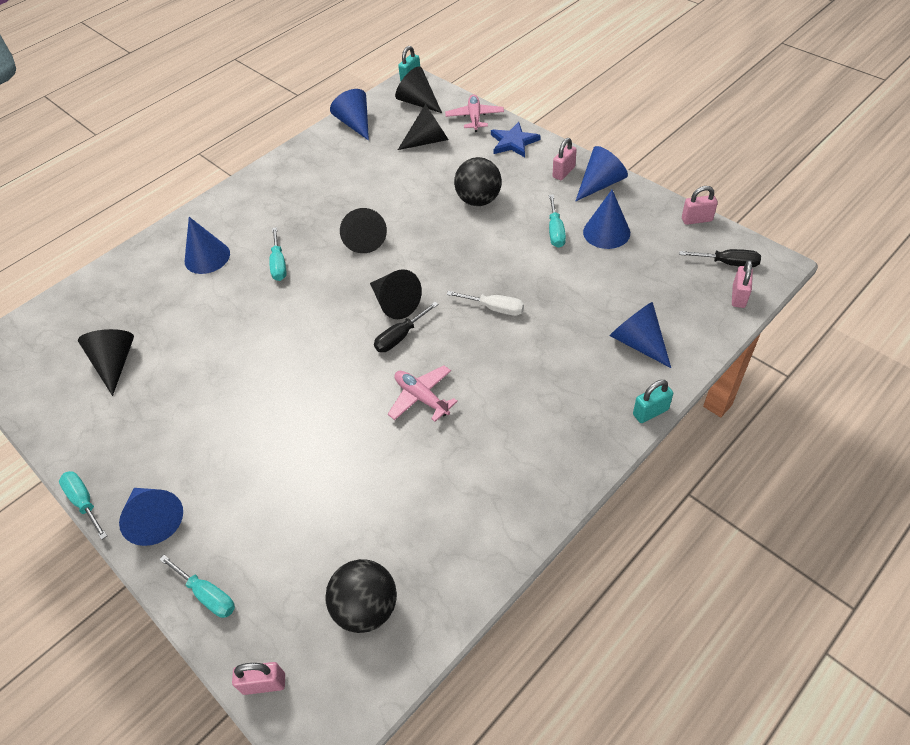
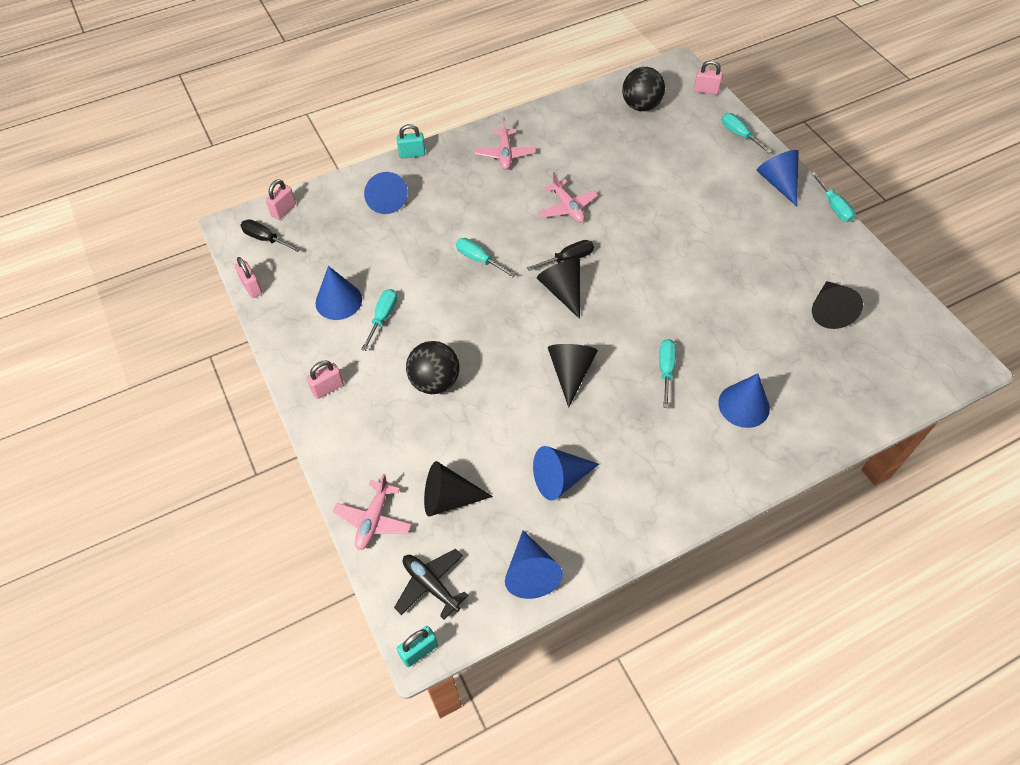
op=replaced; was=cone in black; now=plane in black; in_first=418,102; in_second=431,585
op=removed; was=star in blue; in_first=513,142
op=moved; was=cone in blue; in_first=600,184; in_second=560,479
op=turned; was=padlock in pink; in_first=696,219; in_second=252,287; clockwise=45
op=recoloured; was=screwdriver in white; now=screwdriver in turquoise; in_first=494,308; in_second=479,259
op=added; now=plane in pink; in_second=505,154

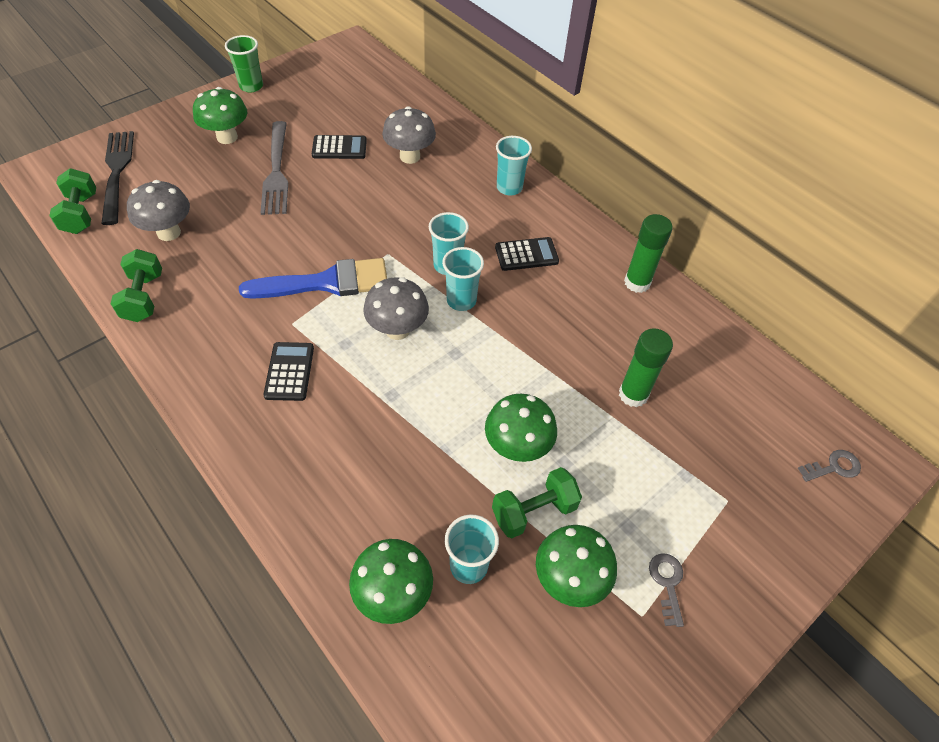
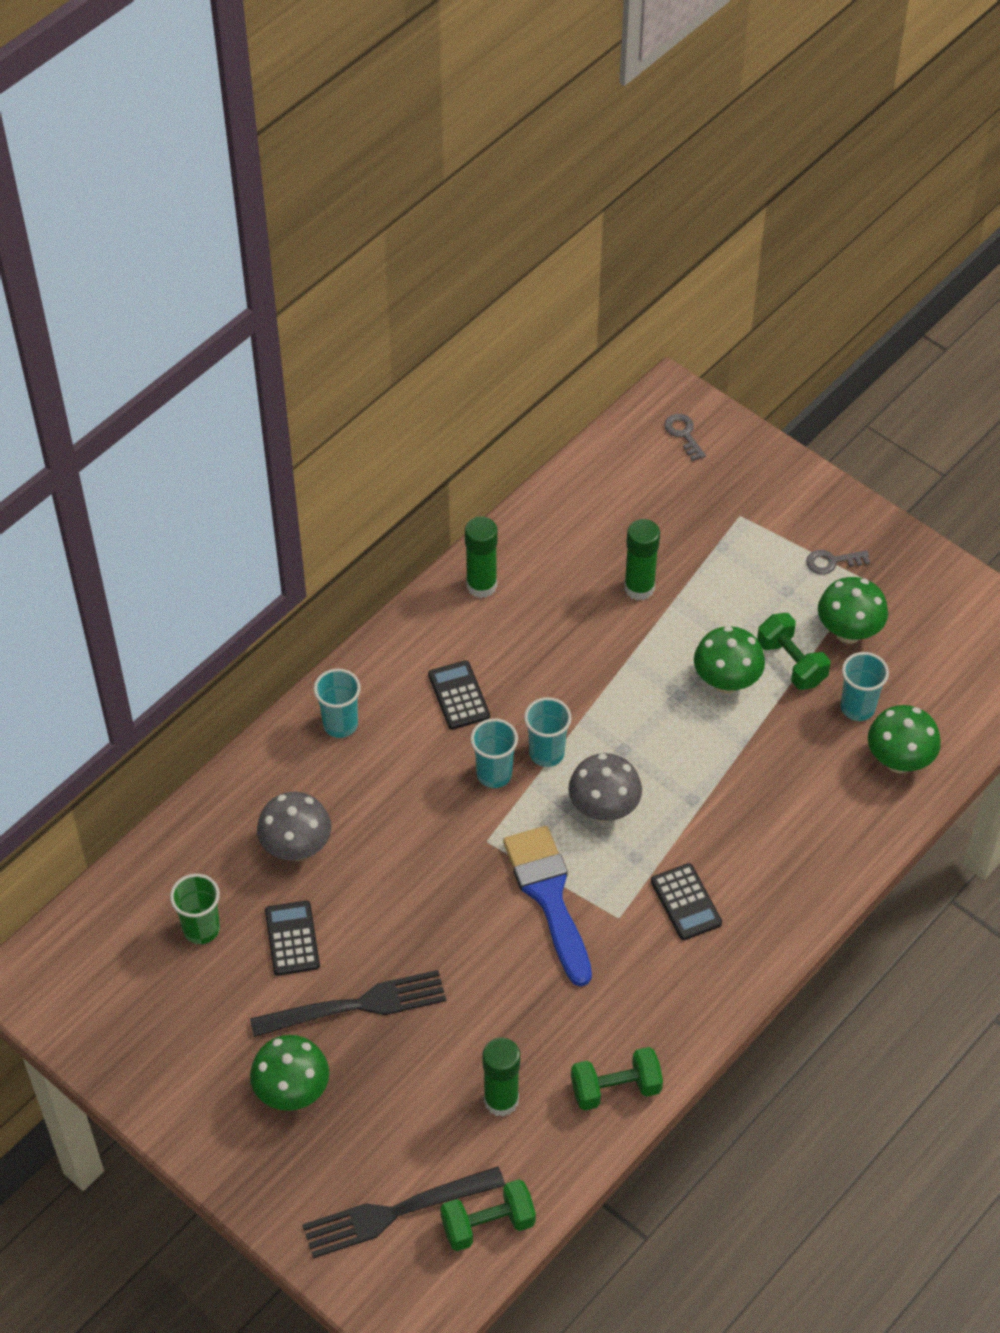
op=moved; was=cup in green; in_first=251,86; in_second=201,929
op=recoloured; was=fork in grey; now=fork in black; in_first=276,171; in_second=356,1005
op=replaced; was=mushroom in grey; now=glue stick in green; in_first=169,232; in_second=501,1100
op=turned; was=calculator in black; in_first=289,371; in_second=686,902; clockwise=-105

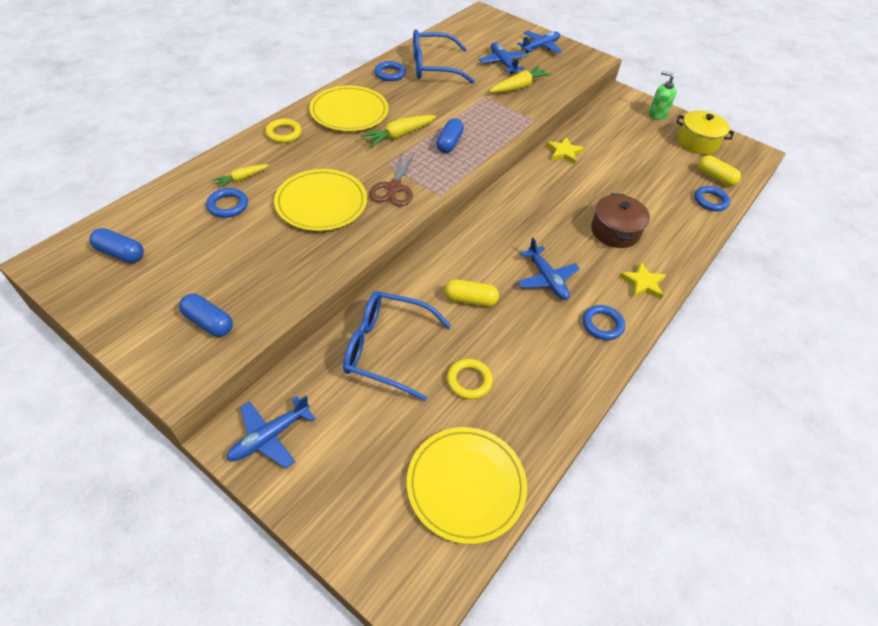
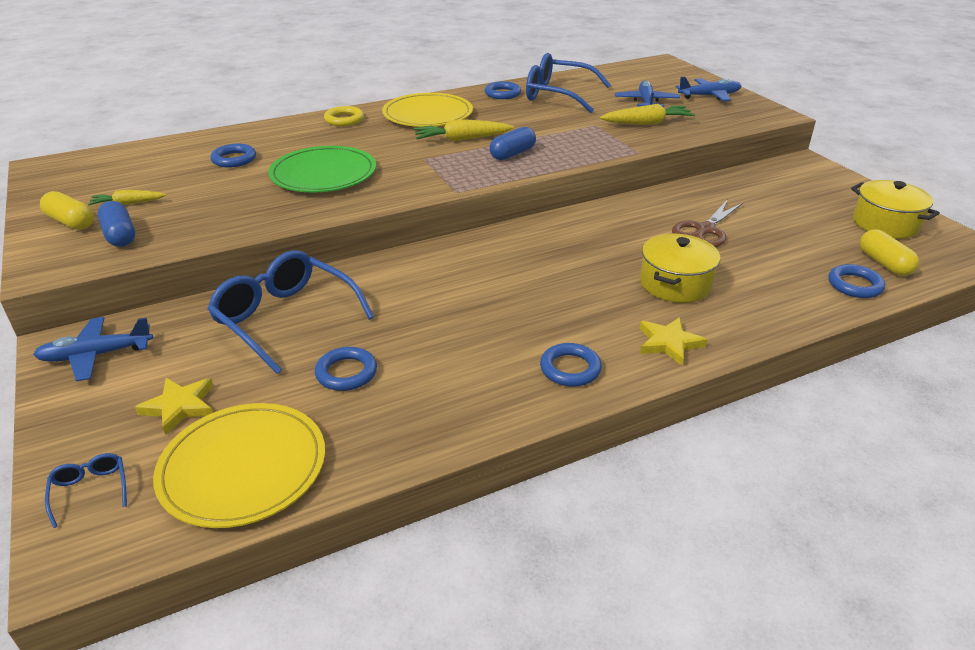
op=removed; was=soap dispenser in green; in_first=657,114
op=moved; was=star in yellow; in_first=564,152; in_second=180,406
op=moved; was=scissors in brown; in_first=394,188; in_second=705,230
op=moved; was=carrot in yellow; in_first=242,178; in_second=128,203
op=recoloured; was=plate in yellow; now=plate in green; in_first=321,203; in_second=323,174
op=recoloured; was=pot in brown; now=pot in yellow; in_first=615,231; in_second=675,284
op=removed; was=capsule in blue; in_first=120,253
op=removed; was=plane in blue; in_first=546,279
op=moved; was=capsule in yellow; in_first=470,300; in_second=71,222
op=recoloured; was=ring in yellow; now=ring in blue; in_first=469,381; in_second=346,373
op=added; now=glasses in blue; in_second=90,491

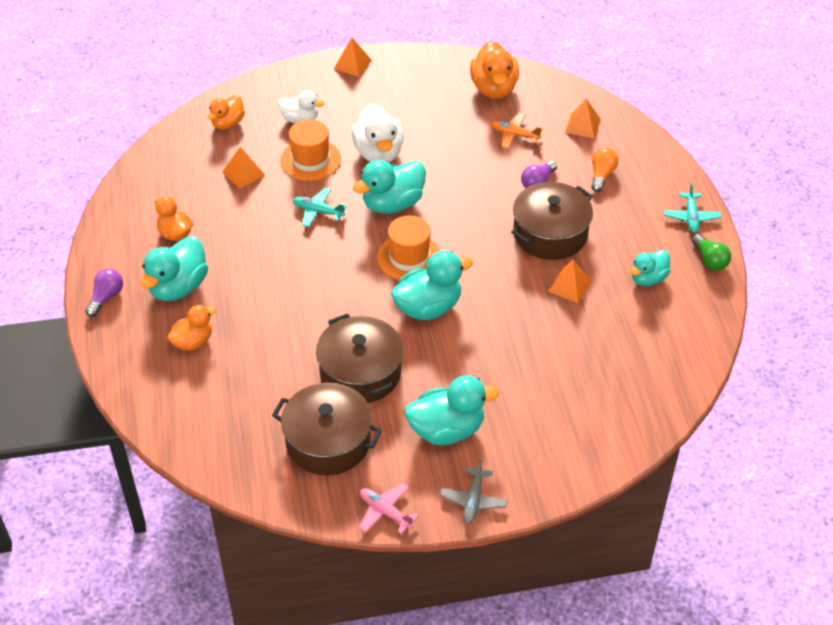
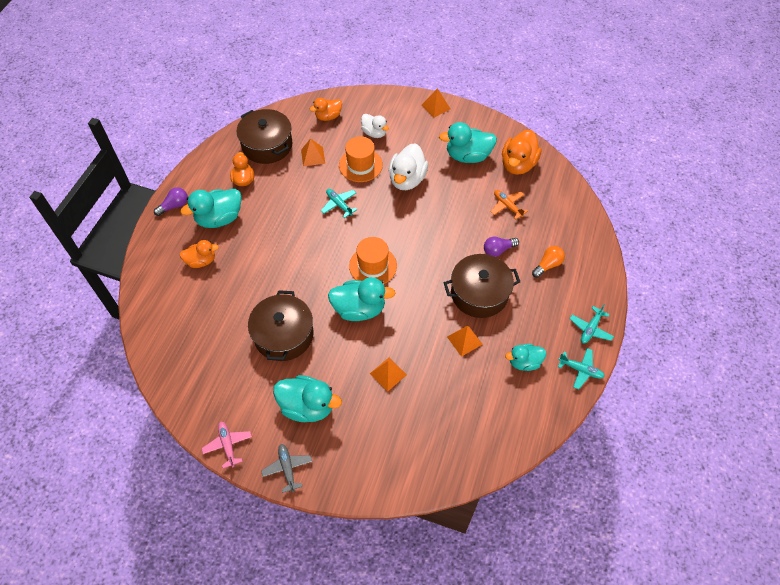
op=moved; was=pyramid in orange; in_first=583,125; in_second=388,374
op=moved; was=duck in turquoise; in_first=392,204; in_second=468,156
op=replaced; was=light bulb in green; now=plane in turquoise; in_first=710,260; in_second=580,370
op=moved; was=pot in brown; in_first=328,441; in_second=267,145
op=turned; was=plane in grey; in_first=473,500; in_second=287,468; clockwise=120

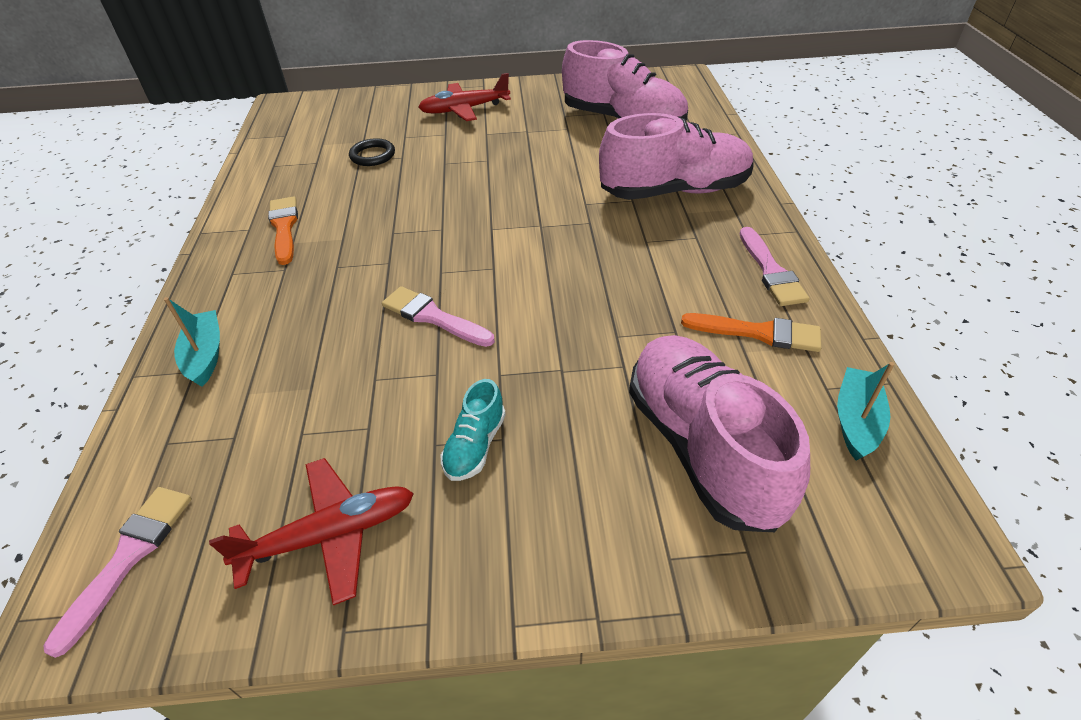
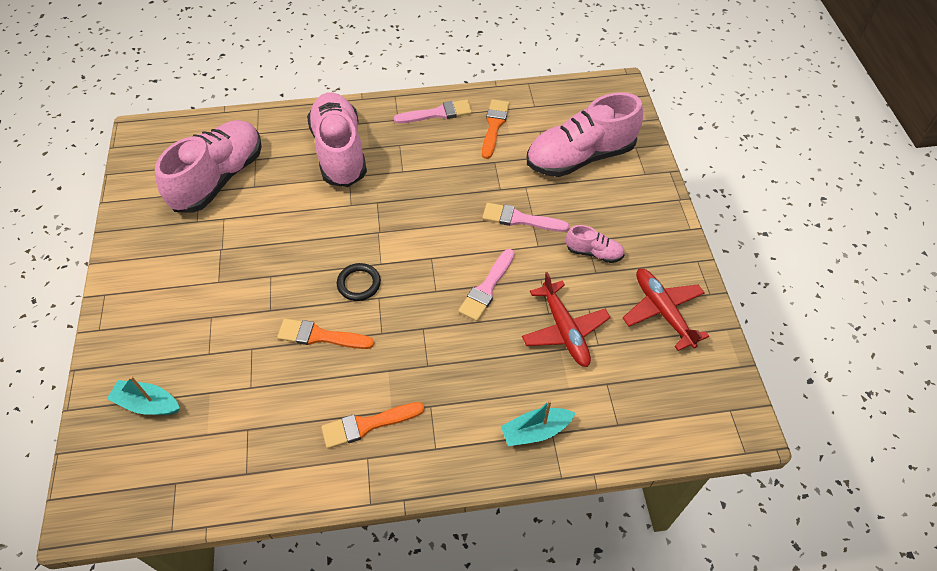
op=moved; was=plane in red; in_first=465,109; in_second=564,330
op=moved; was=ring in black; in_first=372,155; in_second=359,284
op=moved; was=boat in turquoise; in_first=856,421; in_second=148,404
op=recoloured; was=shoe in turquoise; now=shoe in pink; in_first=475,445; in_second=594,252
op=moved; was=brush in pink; in_first=129,557; in_second=520,219
op=added; now=brush in orange; in_second=320,336

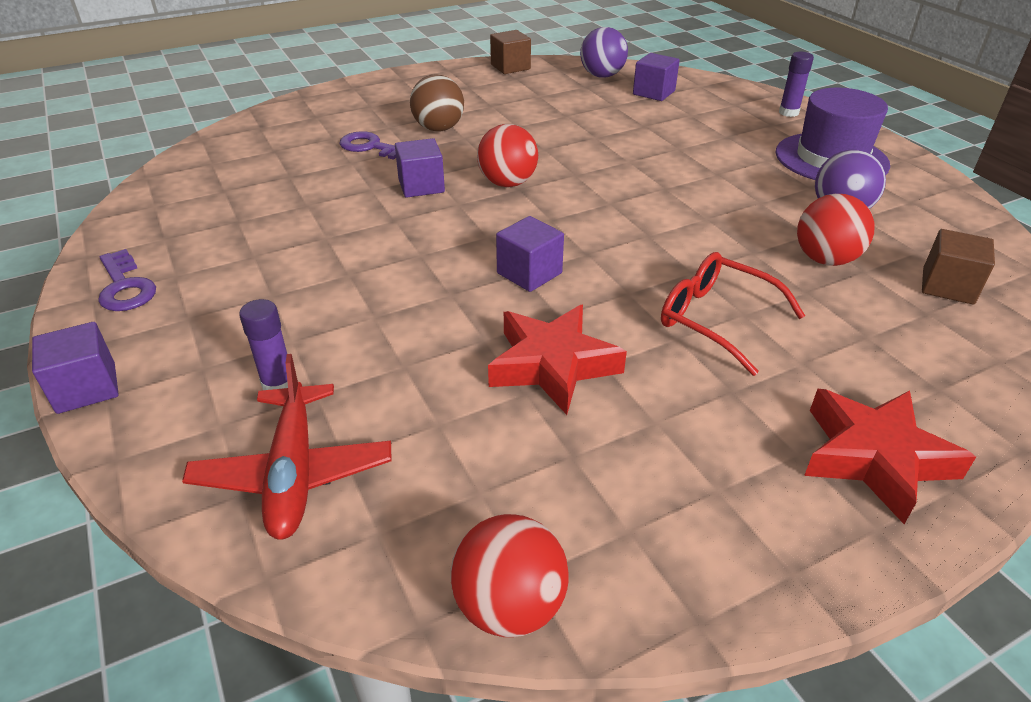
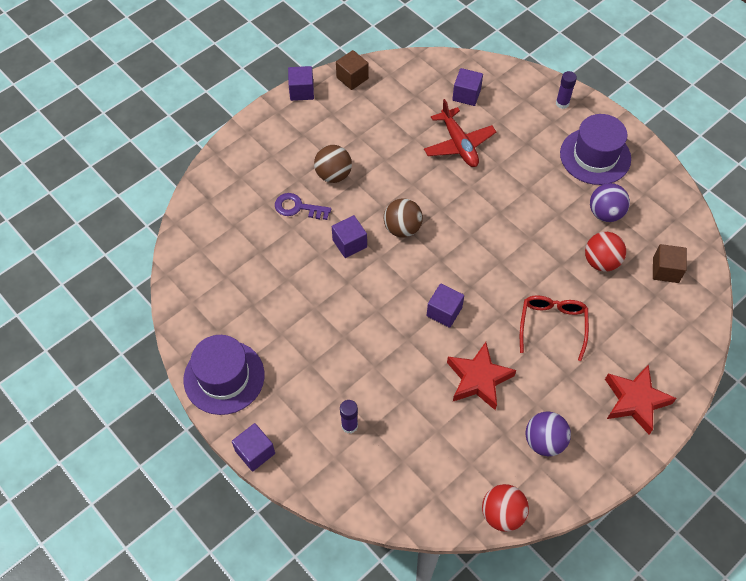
op=moved; was=ball in purple; in_first=602,76; in_second=544,441
op=recoloured; was=ball in red; now=ball in brown; in_first=507,183; in_second=402,228
op=replaced; was=key in purple; now=hat in purple; in_first=125,287; in_second=224,377
op=turned; was=glasses in red; in_first=717,320; in_second=552,326; clockwise=75
op=moved; was=plane in red; in_first=293,472; in_second=459,144
op=added; now=cube in purple; in_second=301,91

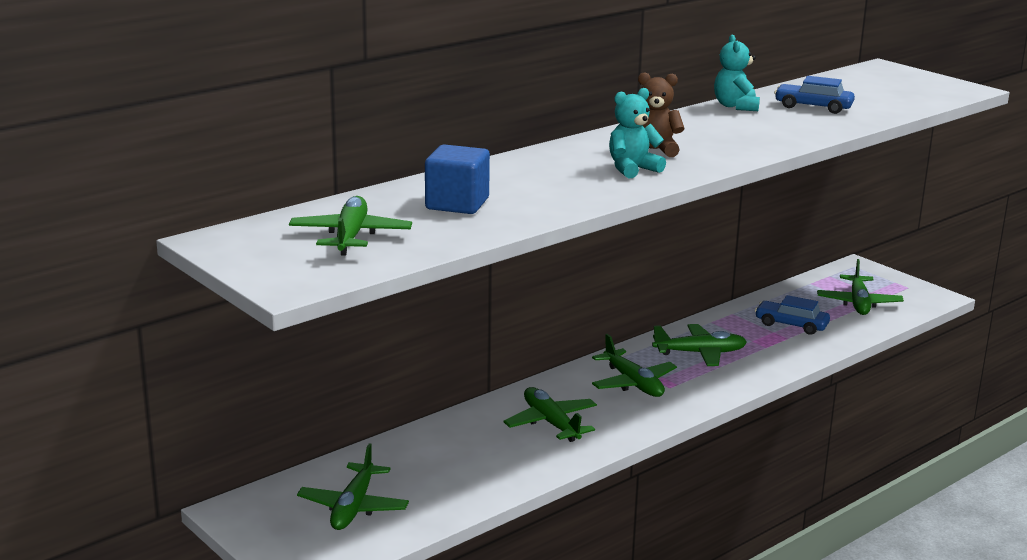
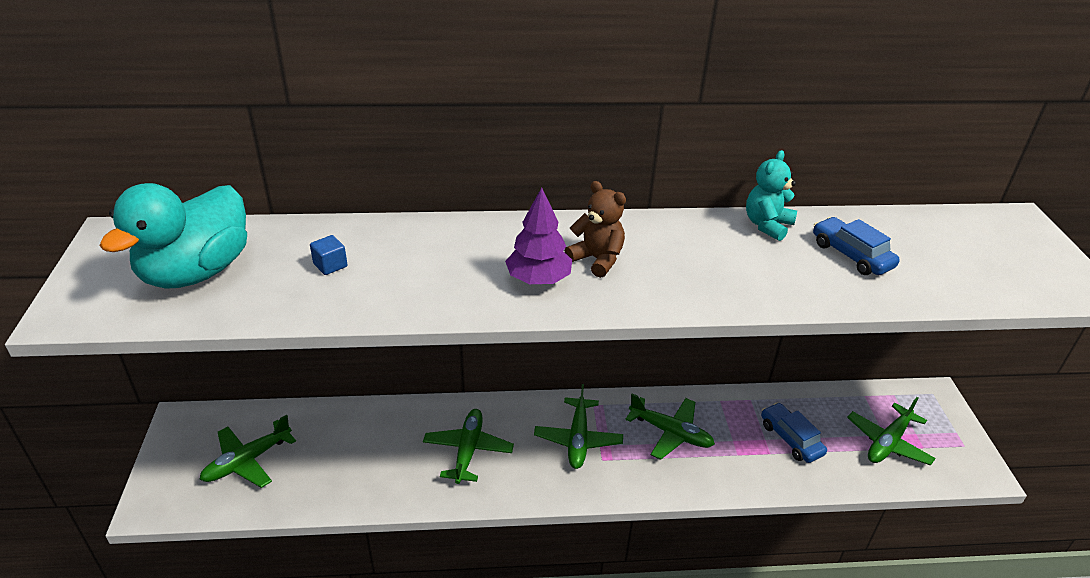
op=replaced; was=teddy bear in turquoise; now=tree in purple; in_first=632,169; in_second=538,279
op=resized; was=cube in blue; in_first=457,204; in_second=330,265; ratio=0.51
op=replaced; was=plane in green; now=duck in turquoise; in_first=350,236; in_second=196,272

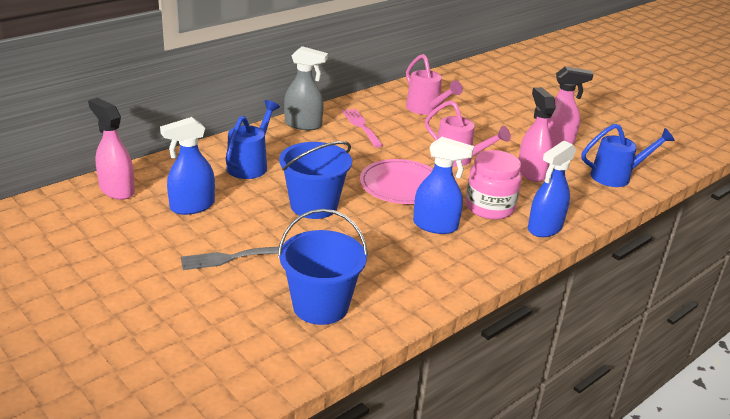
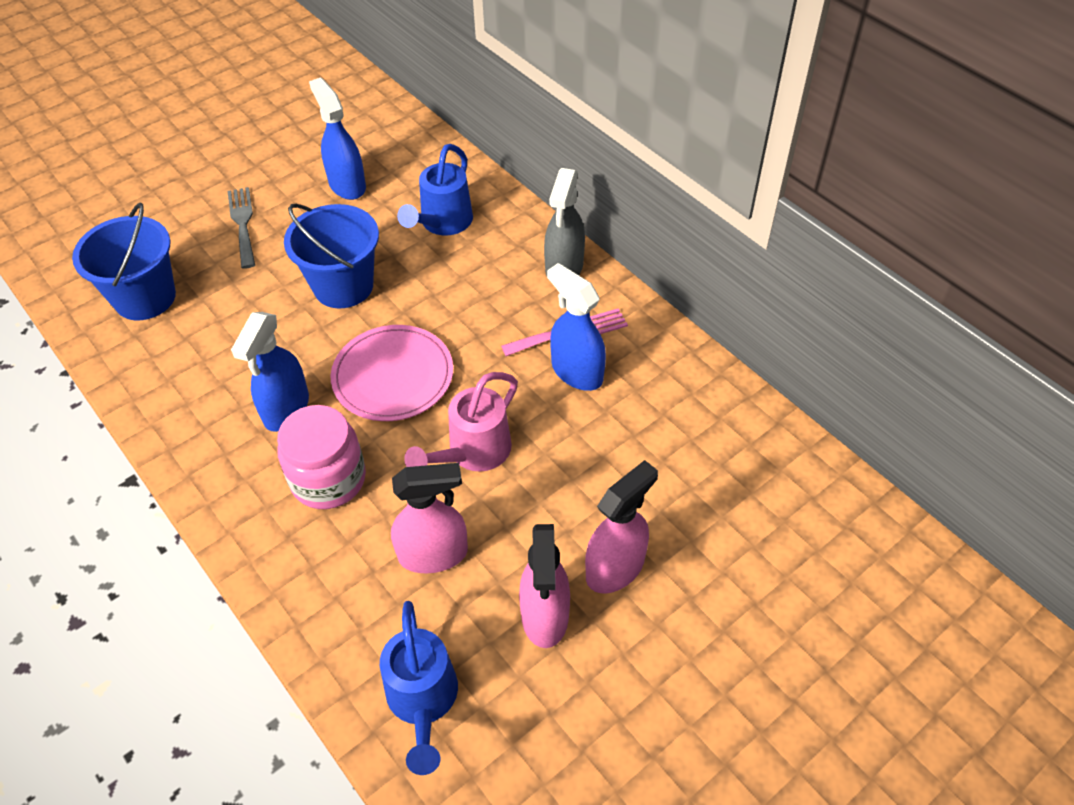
op=removed; was=watering can in pink; in_first=426,109
op=moved; was=spray bottle in pink; in_first=117,190; in_second=615,567
op=turned; was=watering can in blue; in_first=250,165; in_second=443,223; clockwise=90
op=moved; was=spray bottle in blue; in_first=544,228; in_second=576,372

